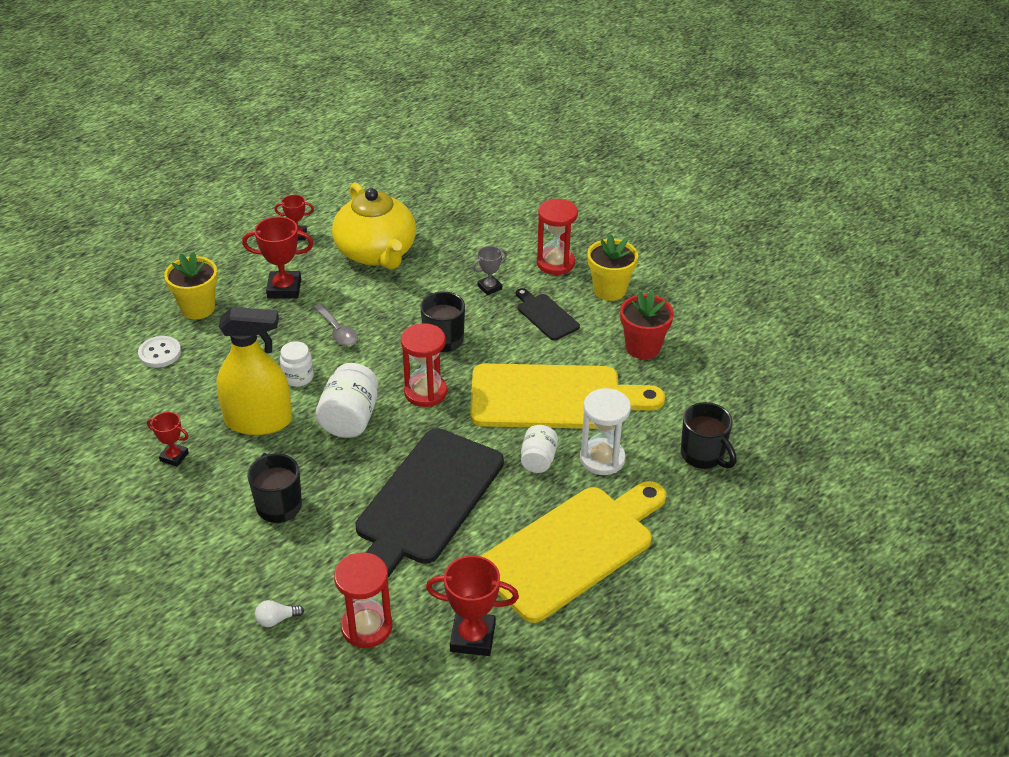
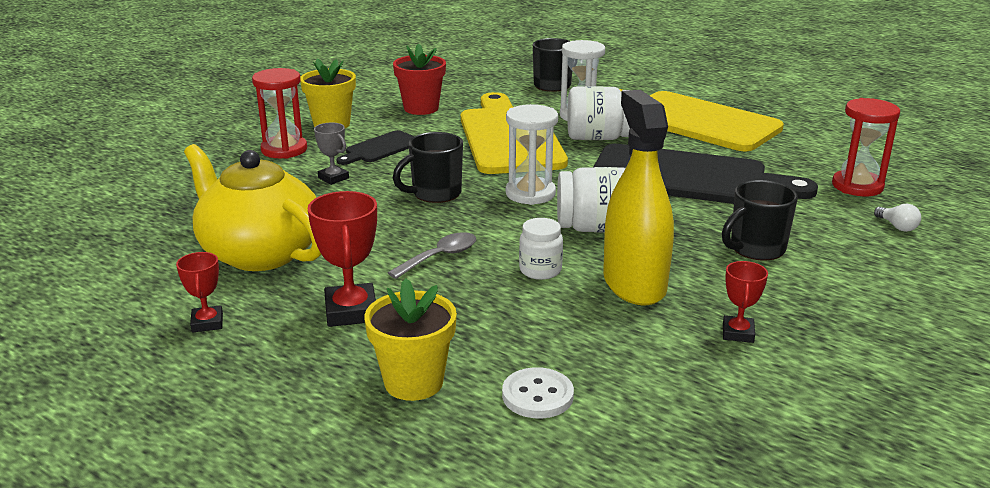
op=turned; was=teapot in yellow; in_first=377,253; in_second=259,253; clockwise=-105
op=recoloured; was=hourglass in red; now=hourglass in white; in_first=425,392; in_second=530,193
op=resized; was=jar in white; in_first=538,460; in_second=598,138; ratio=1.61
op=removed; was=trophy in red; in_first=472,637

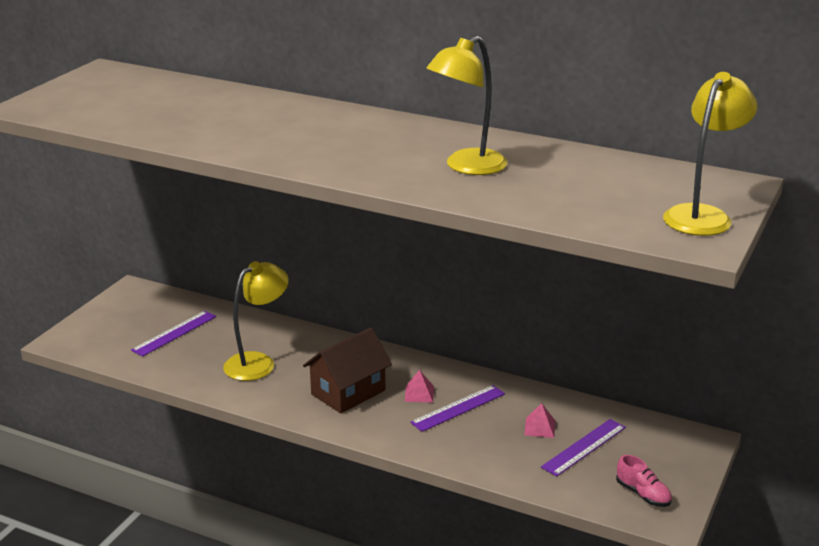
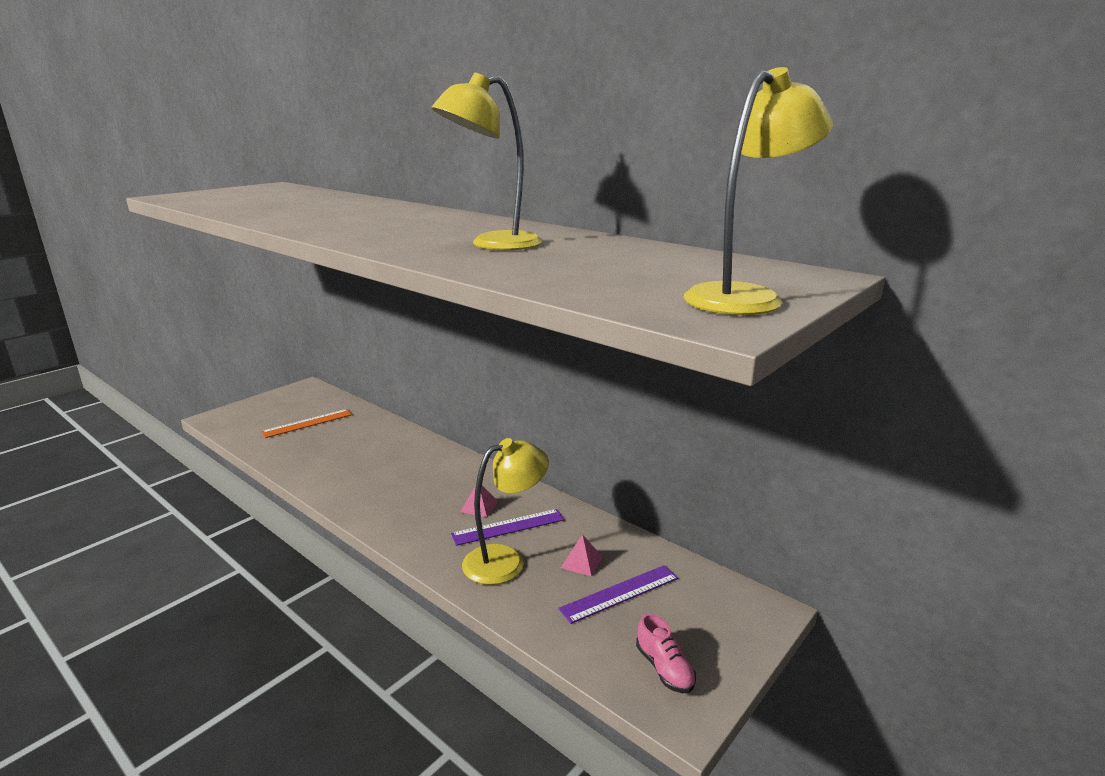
op=moved; was=lamp in yellow; in_first=258,362; in_second=505,560
op=recoloured; was=ruler in purple; now=ruler in orange; in_first=174,333; in_second=308,423
op=removed; was=house in brown; in_first=348,392

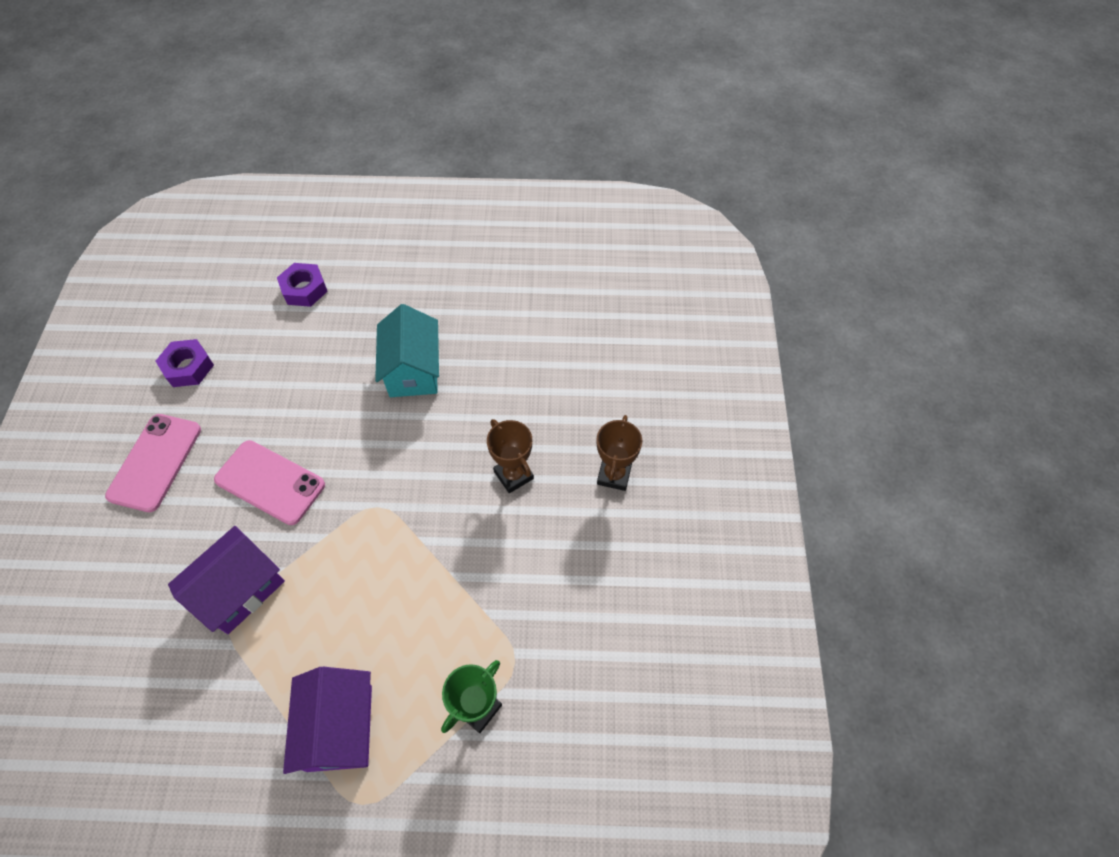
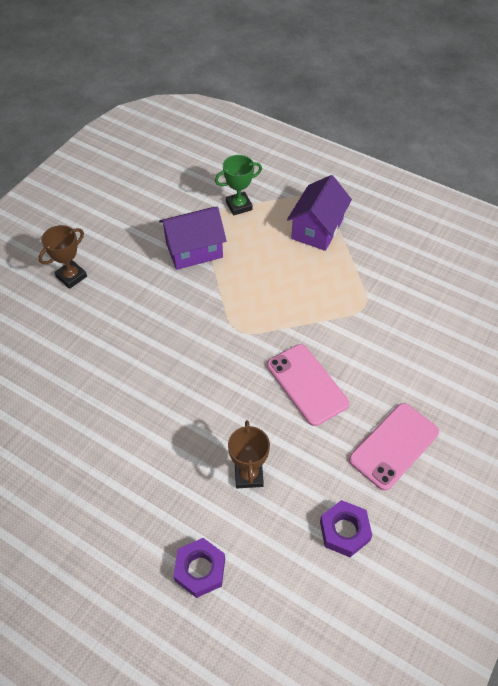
op=removed; was=house in turquoise; in_first=413,370
op=moved; was=trophy in brown; in_first=513,475; in_second=248,475
op=moved; was=house in purple; in_first=240,590; in_second=194,250

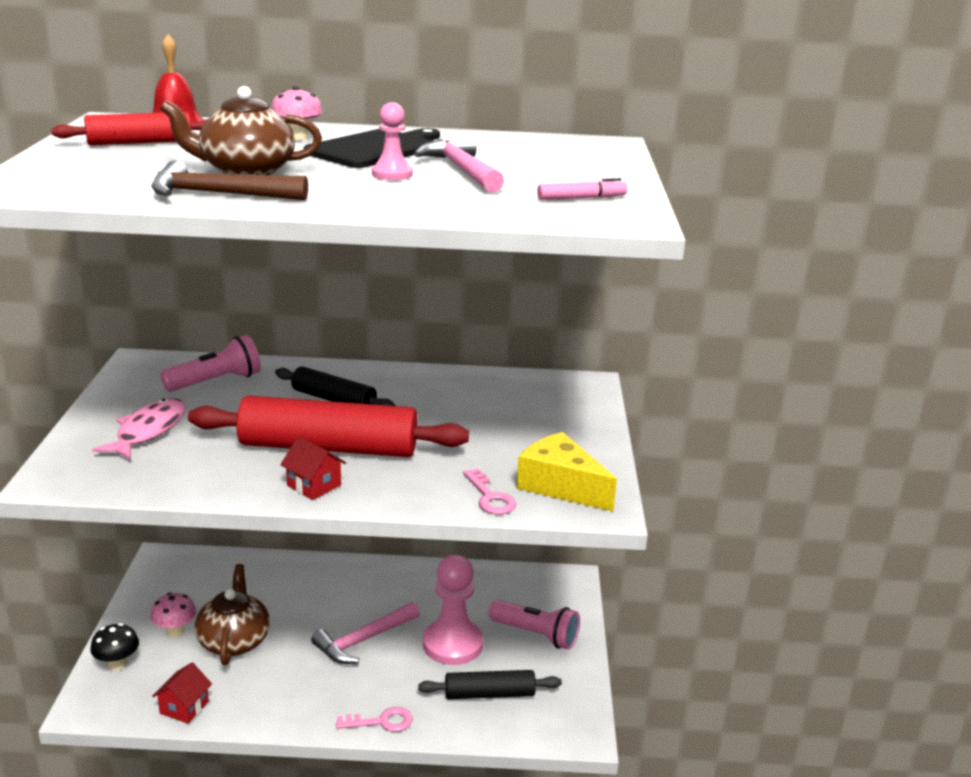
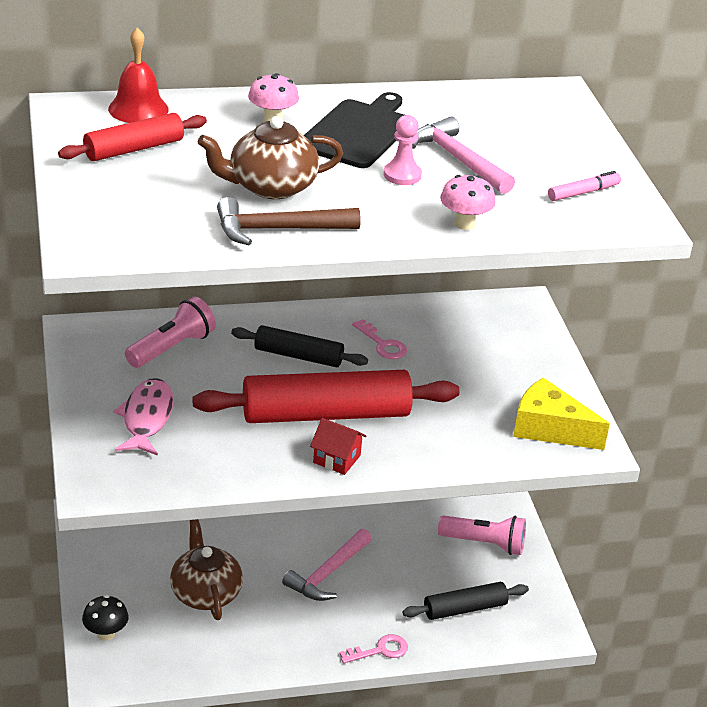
op=moved; was=key in pink; in_first=490,497; in_second=382,344
op=removed; was=pawn in pink; in_first=452,644
op=moved; was=mushroom in pink; in_first=175,631; in_second=464,223
op=removed; was=house in red; in_first=184,707

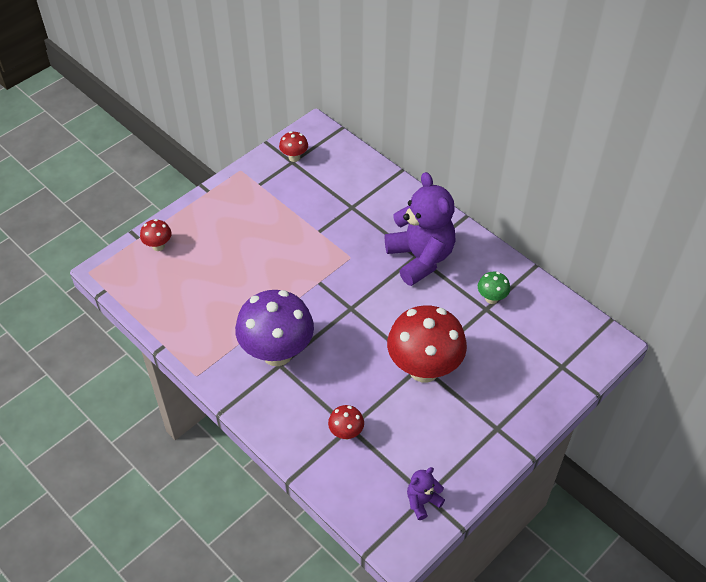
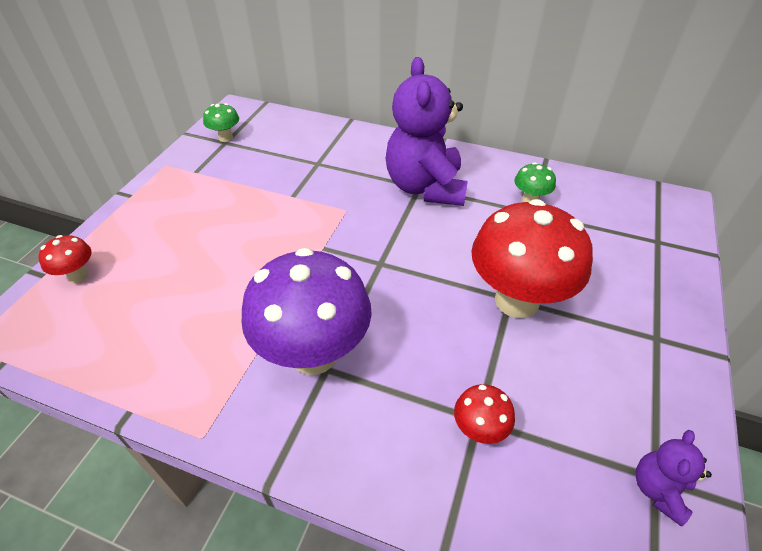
op=recoloured; was=mushroom in red; now=mushroom in green; in_first=294,157; in_second=226,138
op=turned; was=teddy bear in purple; in_first=420,258; in_second=425,187; clockwise=-135

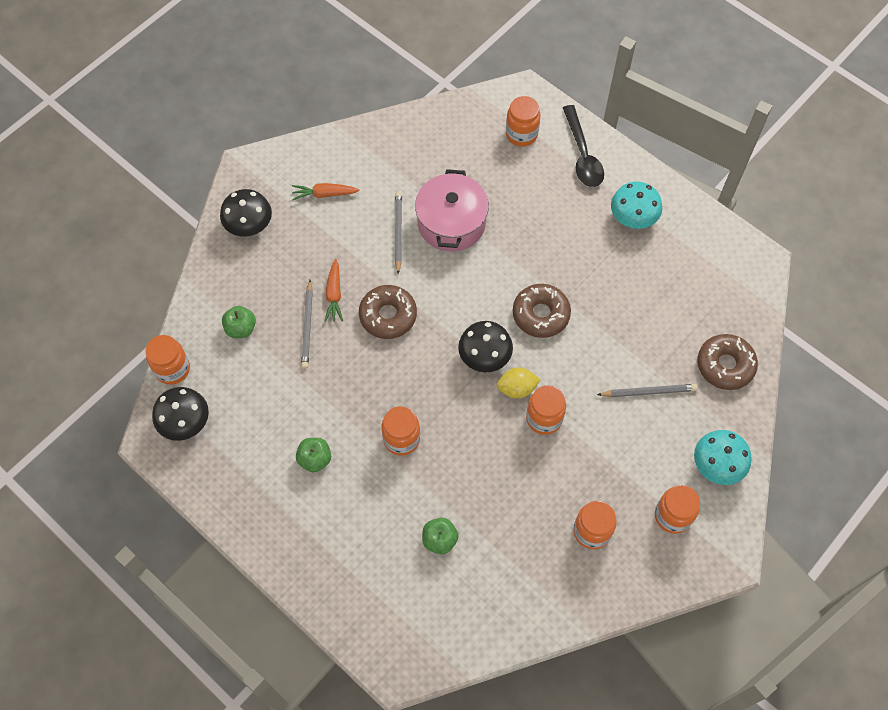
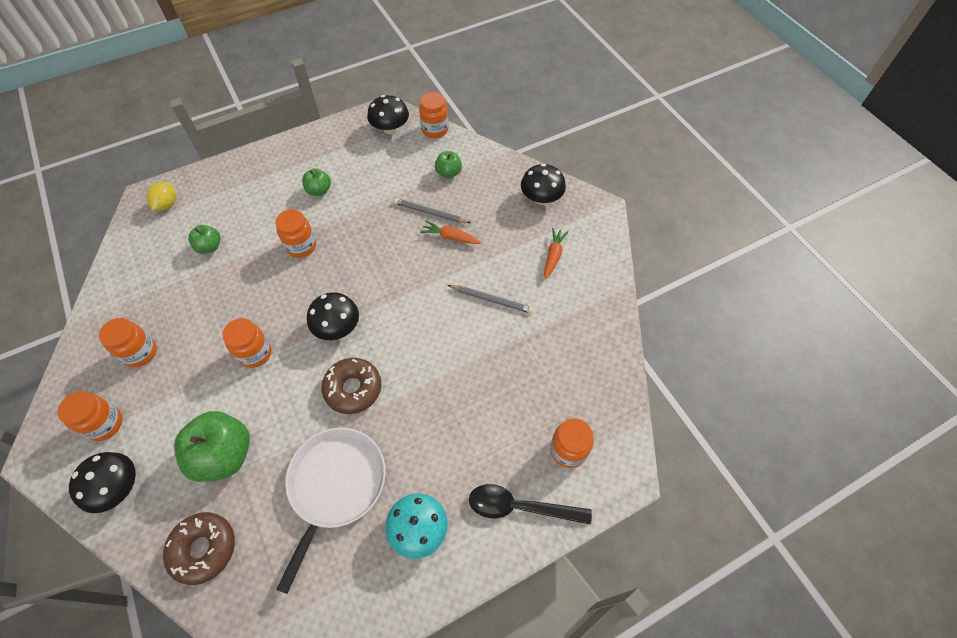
op=removed; was=pot in pink; in_first=451,223
op=removed; was=donut in brown; in_first=388,315
op=moved; was=lemon in yellow; in_first=517,389; in_second=167,204
op=replaced; was=pencil in grey; now=apple in green; in_first=648,392; in_second=224,455
op=recoloured; was=mushroom in turquoise; now=mushroom in black; in_first=717,465; in_second=118,488
op=added; now=pan in white; in_second=335,485

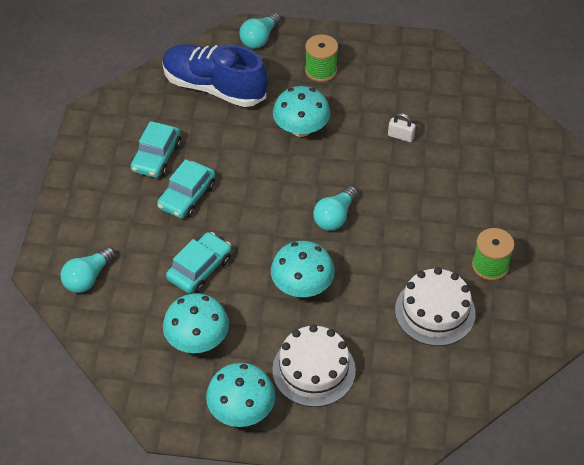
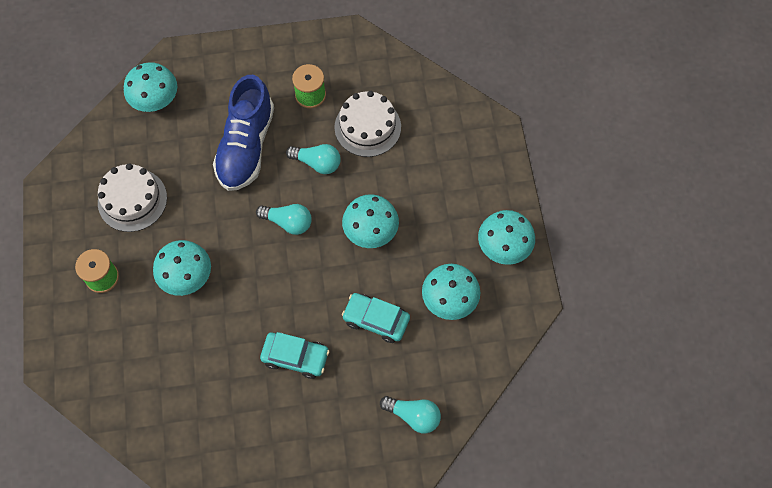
op=moved; was=light bulb in turquoise; in_first=259,38; in_second=317,163
op=moved; was=shoe in blue; in_first=214,87; in_second=246,146
op=removed; was=padlock in white; in_first=400,136
op=removed; was=car in turquoise; in_first=156,157
op=moved; was=cake in white; in_first=314,370; in_second=132,200
op=added; now=mushroom in turquoise; in_second=155,100

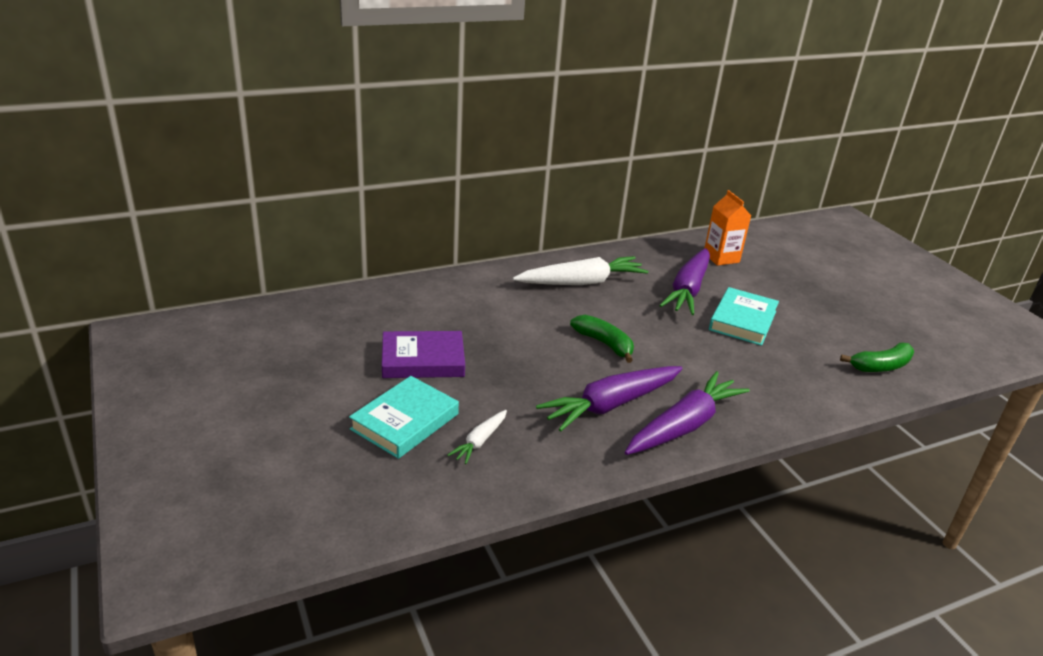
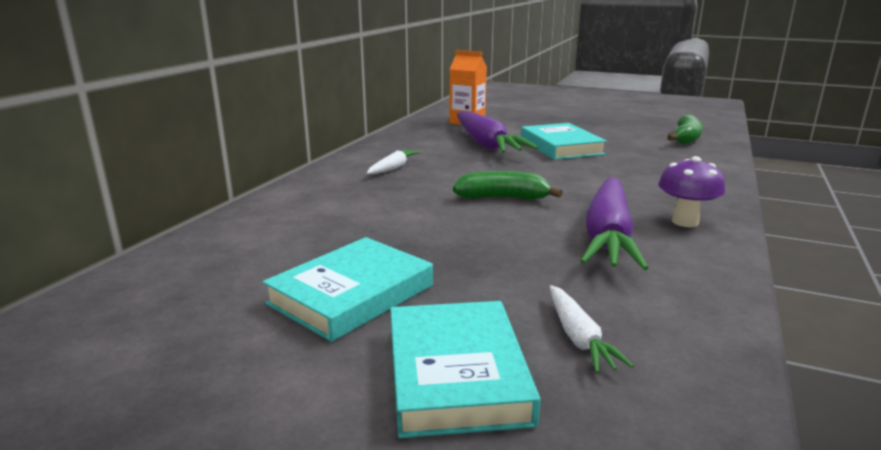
op=resized; was=carrot in white; in_first=581,282; in_second=393,168; ratio=0.49
op=recoloured; was=book in purple; now=book in turquoise; in_first=423,360; in_second=351,294
op=replaced; was=carrot in purple; now=mushroom in purple; in_first=684,425; in_second=685,222

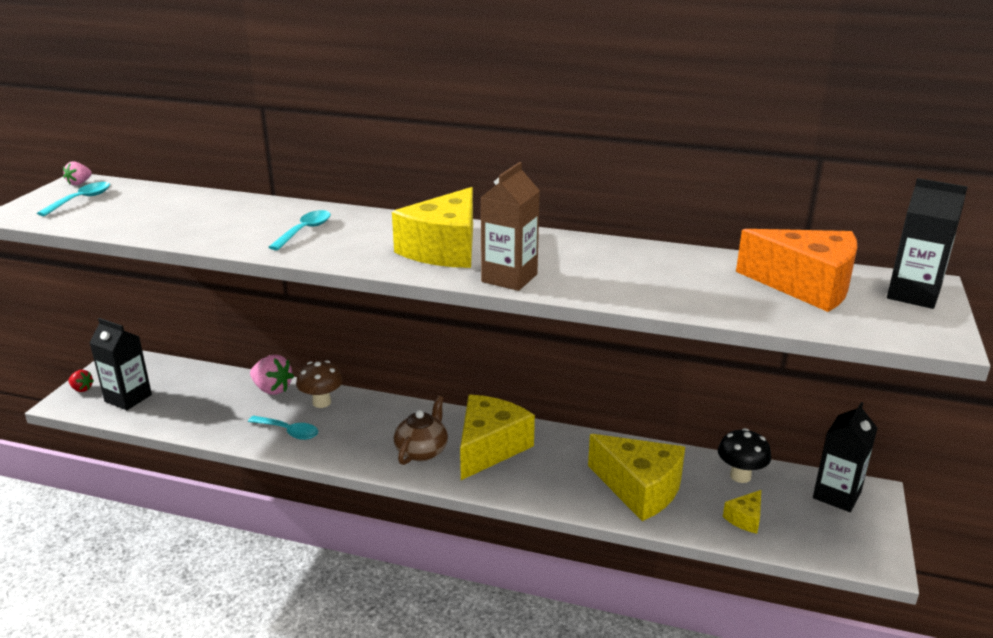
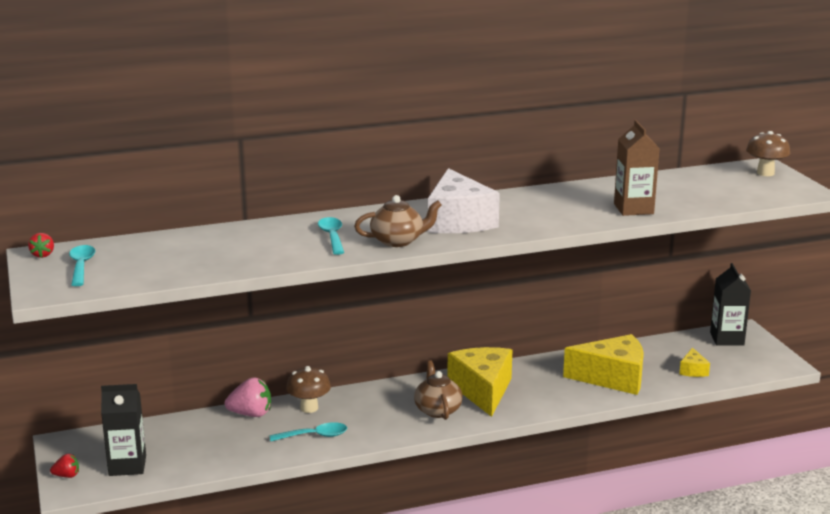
op=recoloured; was=strawberry in pink; now=strawberry in red; in_first=79,183; in_second=43,255
op=moved; was=carton in brown; in_first=509,278; in_second=633,209
op=replaced; was=carton in black; now=mushroom in brown; in_first=913,295; in_second=765,173
op=recoloured; was=cheese in yellow; now=cheese in white; in_first=444,249; in_second=458,221
op=removed; was=cheese in orange; in_first=806,286
op=removed; was=mushroom in black; in_first=740,476
op=added; now=teapot in brown; in_second=398,241

